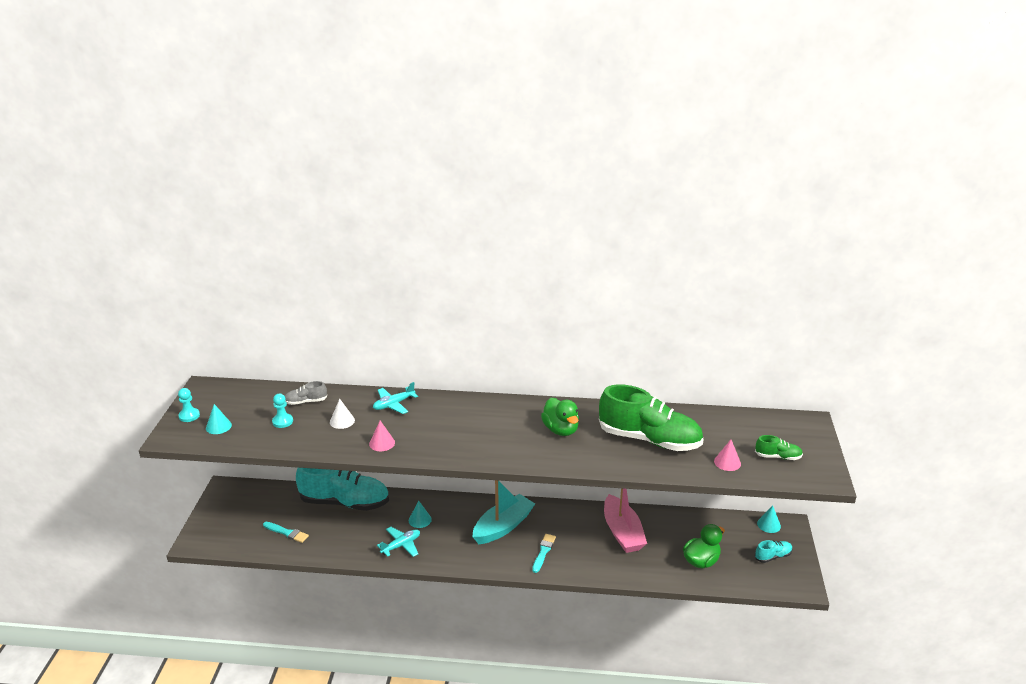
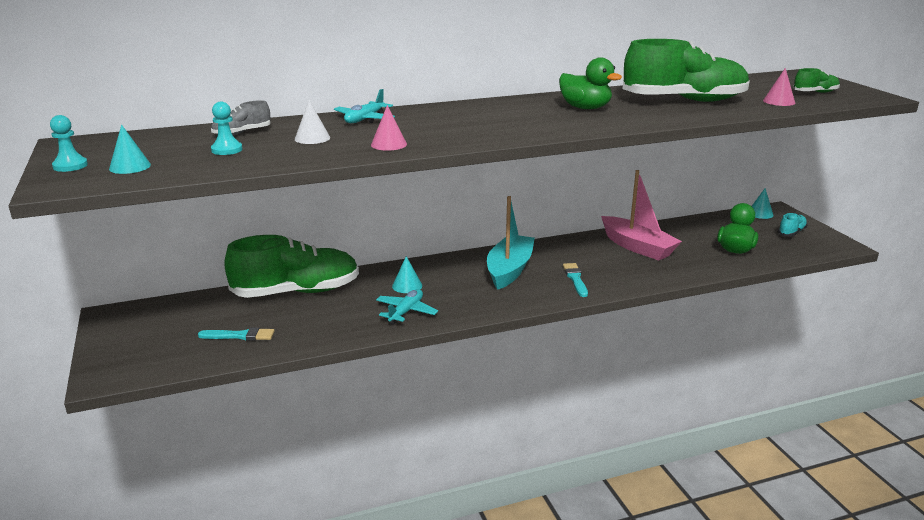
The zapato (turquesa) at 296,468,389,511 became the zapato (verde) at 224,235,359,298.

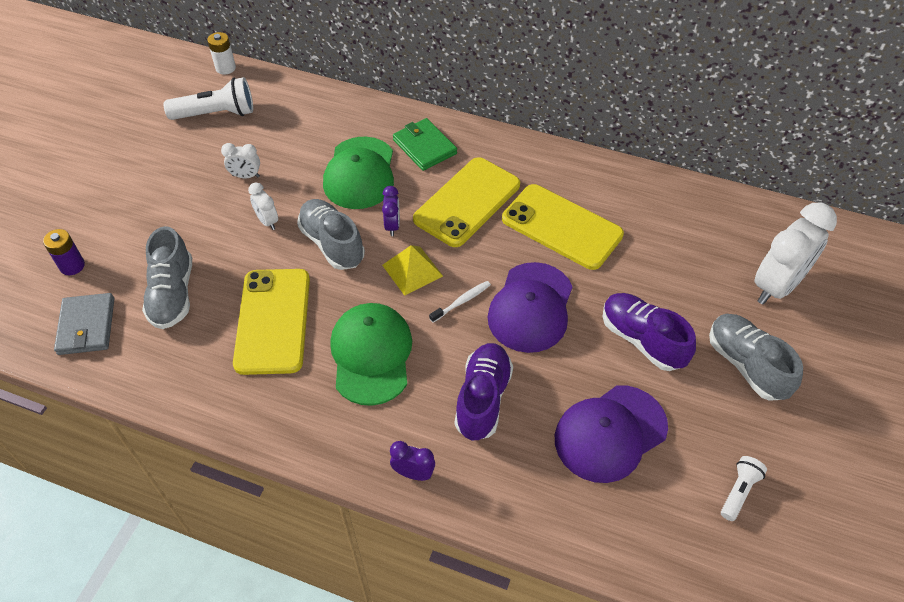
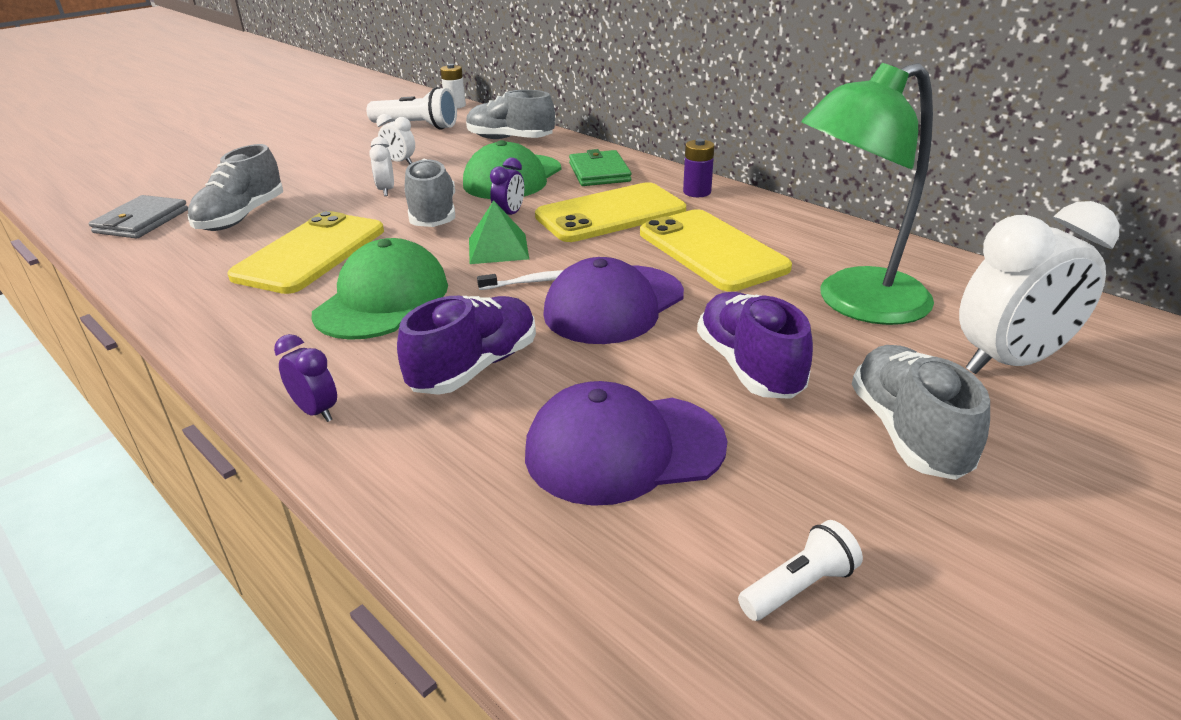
The pila (morado) moved from 43,229,85,275 to 683,139,715,197.
The pirámide (amarillo) at 382,245,443,296 became the pirámide (verde) at 469,200,529,264.
The lámpara (verde) at 802,63,934,325 appeared.
The zapato (gris) at 466,90,555,139 appeared.

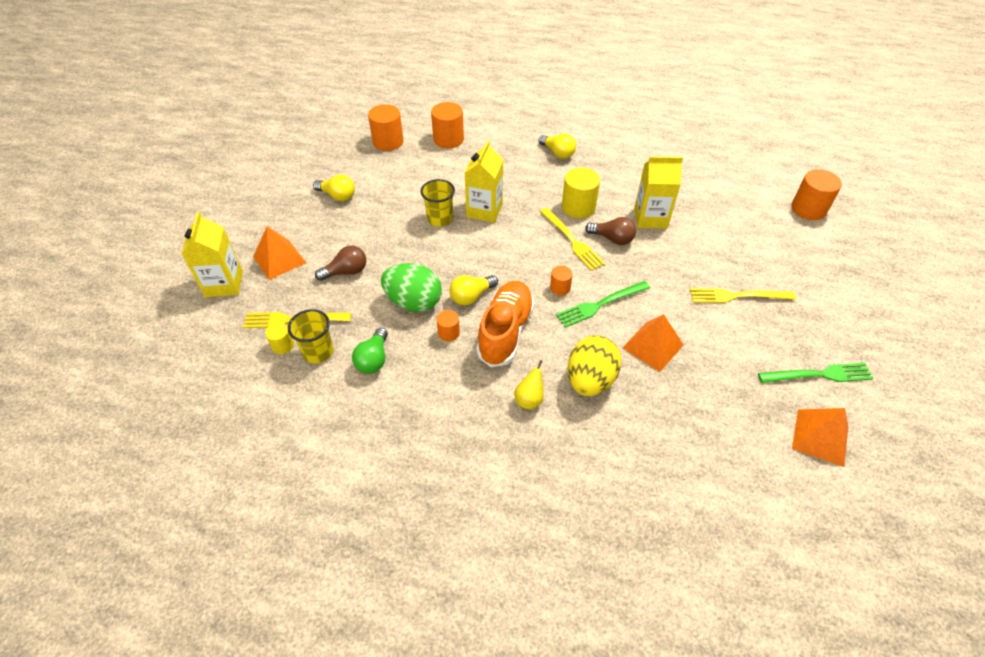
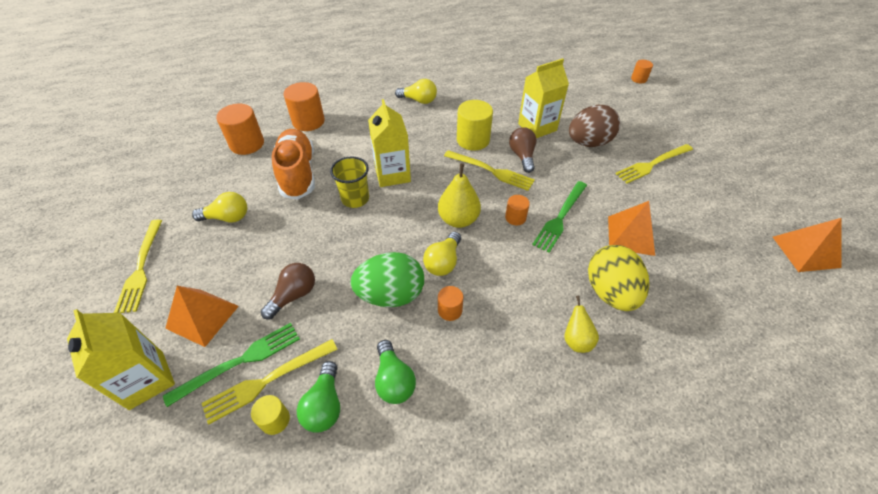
The cilindro (naranja) at 791,169,842,220 changed to 0.54 times the size.
The bombilla (marrón) at 585,217,636,245 turned 90 degrees counterclockwise.
The zapato (naranja) moved from 476,281,535,367 to 272,129,315,199.
The vaso (amarillo) at 288,309,333,364 was replaced by the bombilla (verde) at 297,361,340,433.
The tenedor (verde) moved from 758,363,874,383 to 163,323,300,407.
The huevo (marrón) at 569,104,620,147 appeared.
The pera (amarillo) at 438,163,481,228 appeared.
The tenedor (amarillo) at 114,220,162,313 appeared.

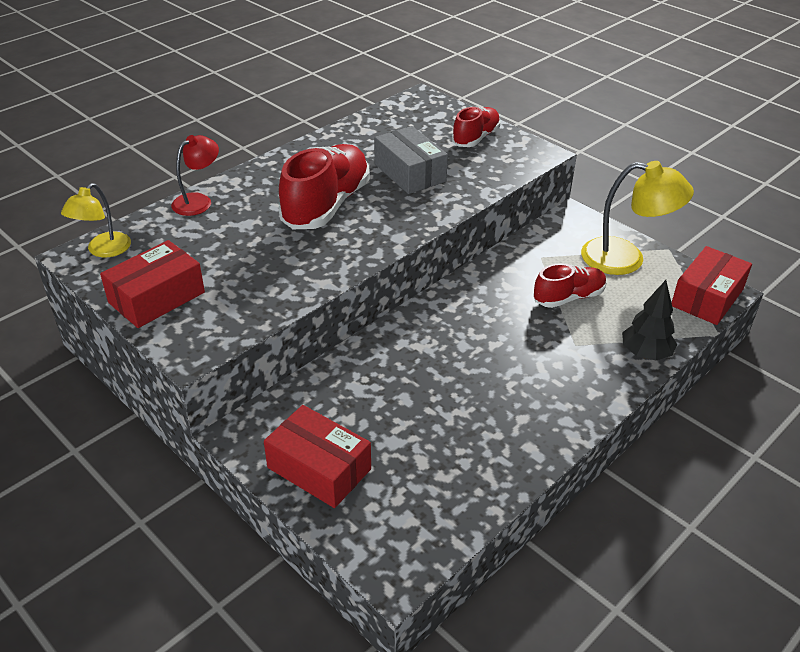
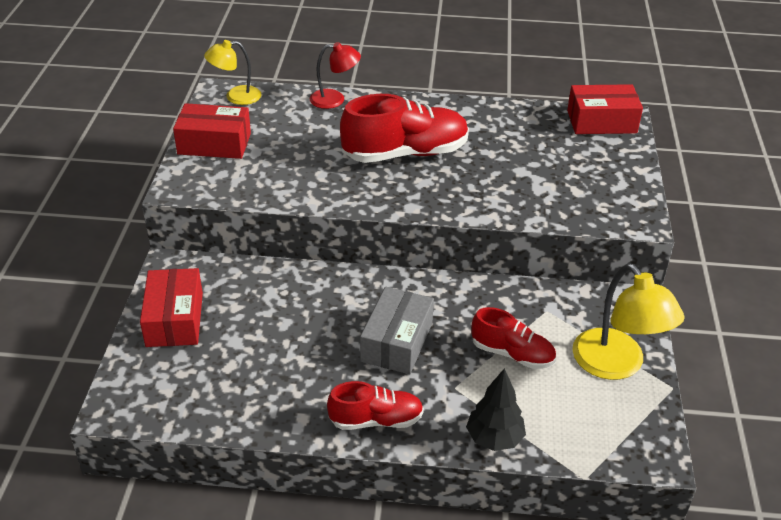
The zapato (rojo) moved from 452,106,501,147 to 327,381,424,430.
The caja (gris) moved from 374,126,448,194 to 360,287,434,374.
The caja (rojo) moved from 672,246,752,325 to 567,84,643,134.

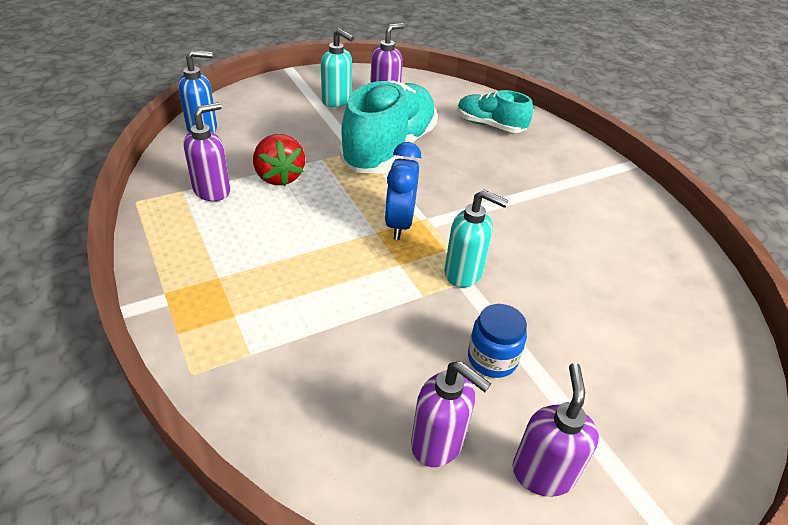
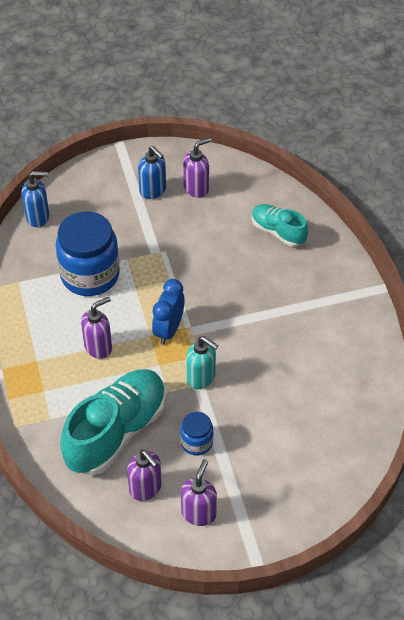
The dispensador de jabón (turquesa) at 321,28,354,107 became the dispensador de jabón (azul) at 138,146,166,199.
The zapato (turquesa) moved from 339,80,438,174 to 60,369,166,475.
The dispensador de jabón (morado) moved from 183,102,230,201 to 81,297,112,359.
The fresa (rojo) at 253,134,305,186 was replaced by the tarro (azul) at 56,211,120,296.

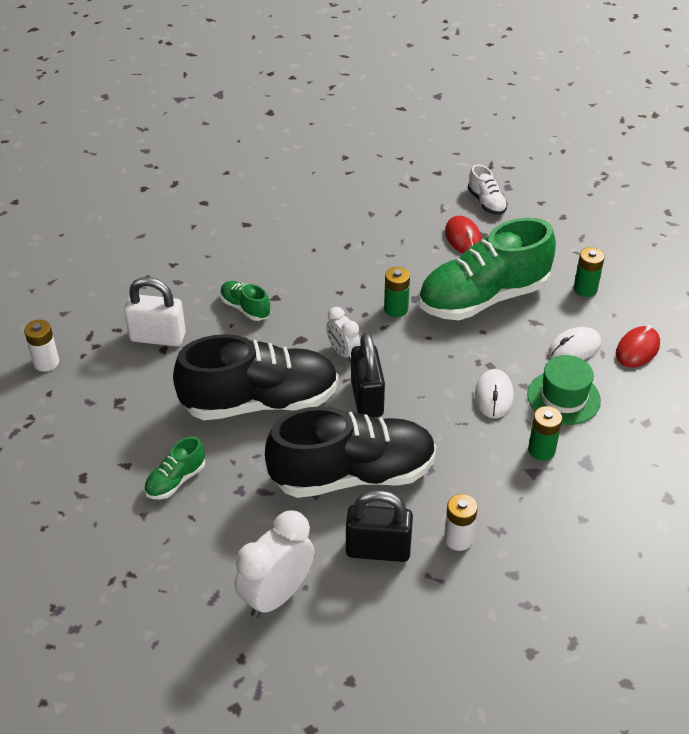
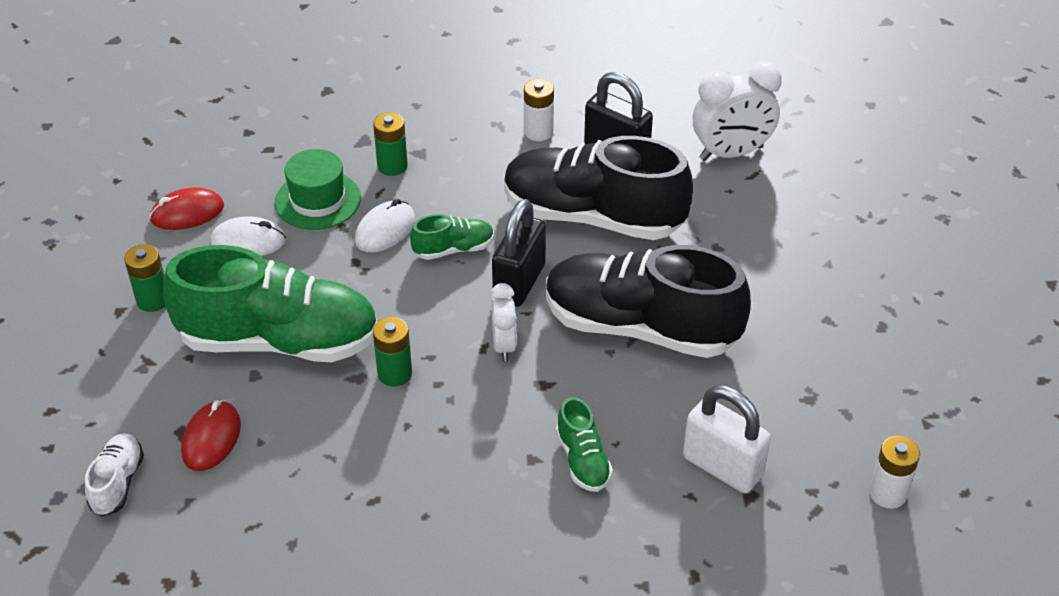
The zapato (verde) moved from 144,436,205,499 to 410,214,494,260.

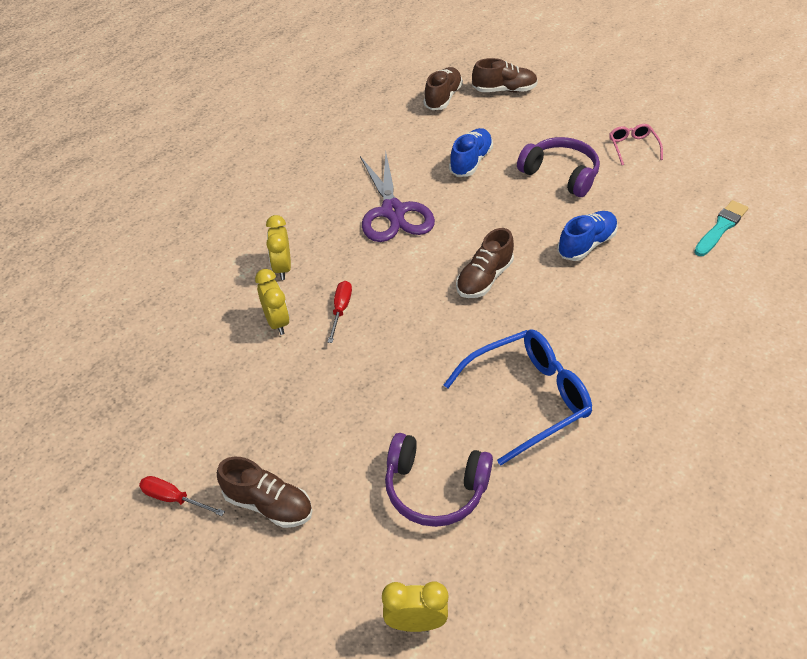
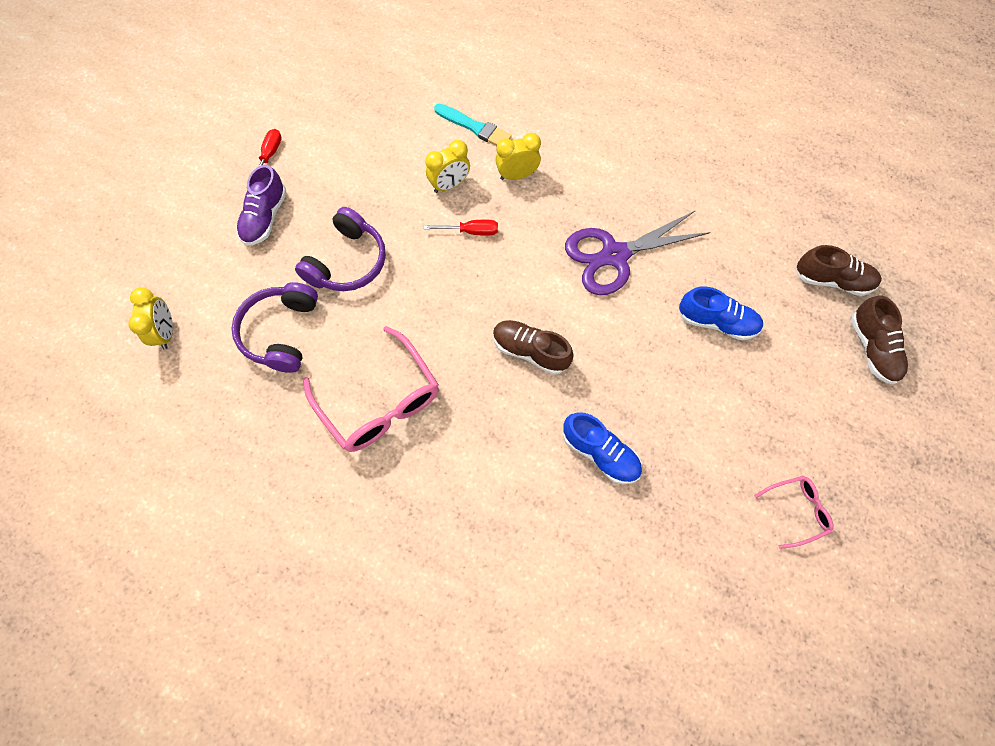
The auriculares (morado) moved from 517,137,600,197 to 295,207,386,291.
The pincel (turquesa) moved from 694,200,748,256 to 434,103,512,146.
The gafas (azul) at 444,329,592,465 became the gafas (rosa) at 303,326,439,452.
The zapato (marrón) at 217,457,312,528 became the zapato (morado) at 236,165,287,245.

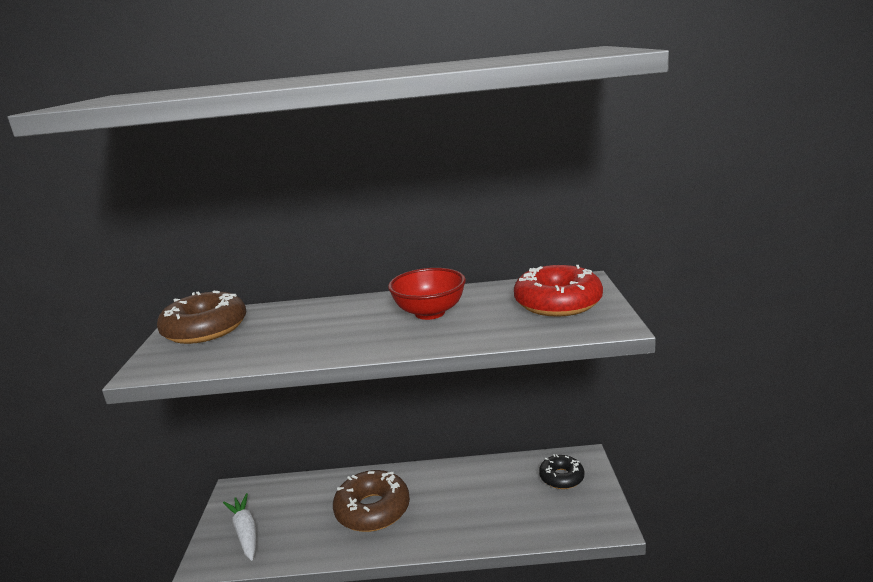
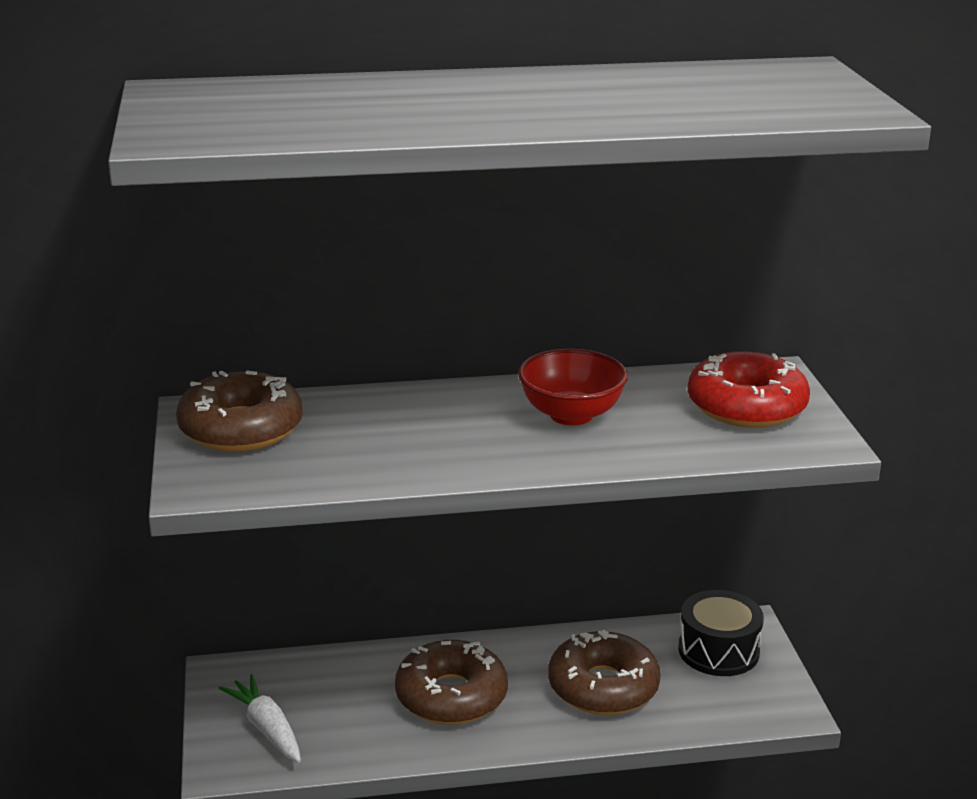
The rosquilla (negro) at 539,454,584,489 was replaced by the tambor (negro) at 678,590,764,676.
The rosquilla (marrón) at 548,630,661,715 appeared.

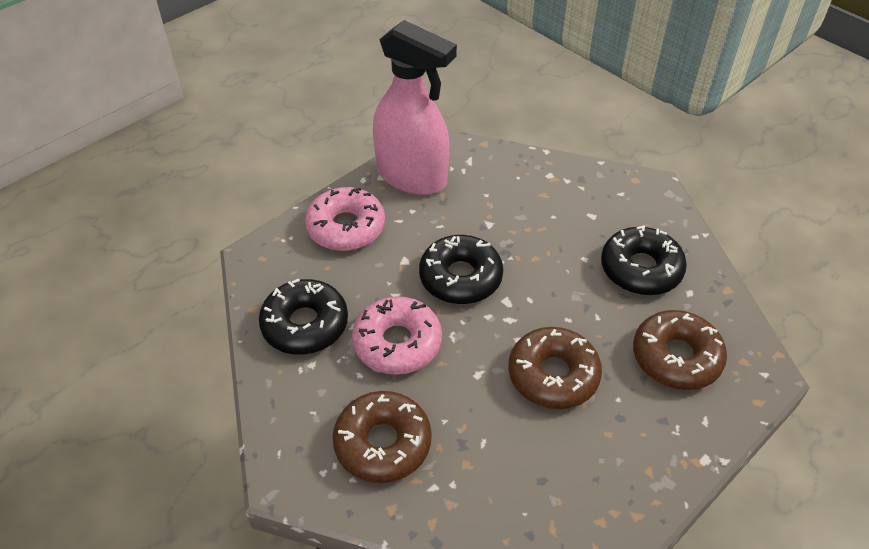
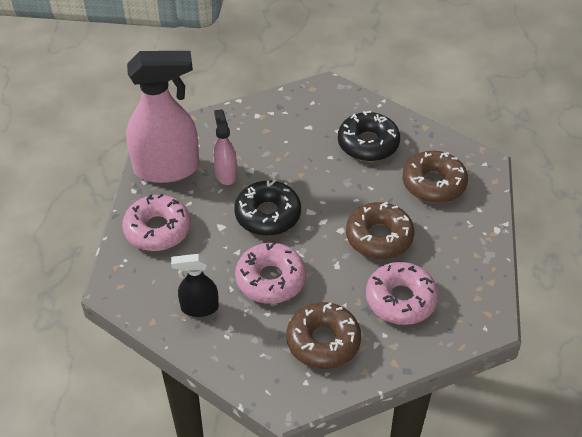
The rosquilla (negro) at 259,279,348,355 was replaced by the pulverizador (negro) at 171,254,219,317.
The pulverizador (rosa) at 213,109,237,185 appeared.
The rosquilla (rosa) at 366,262,438,325 appeared.

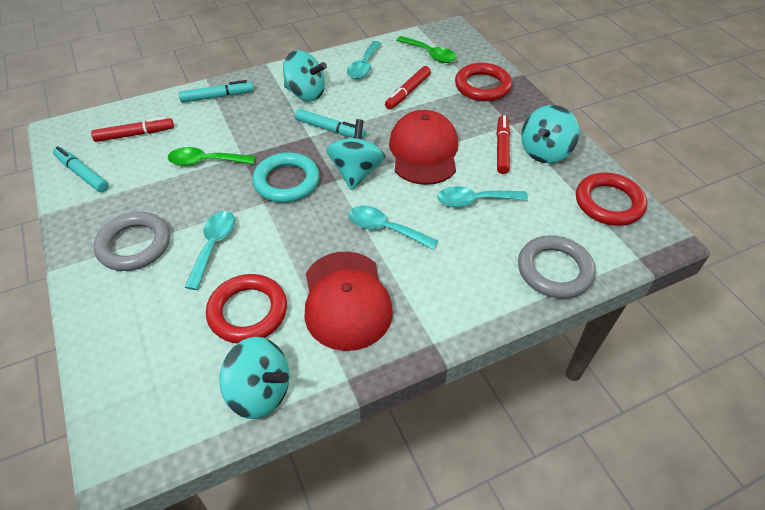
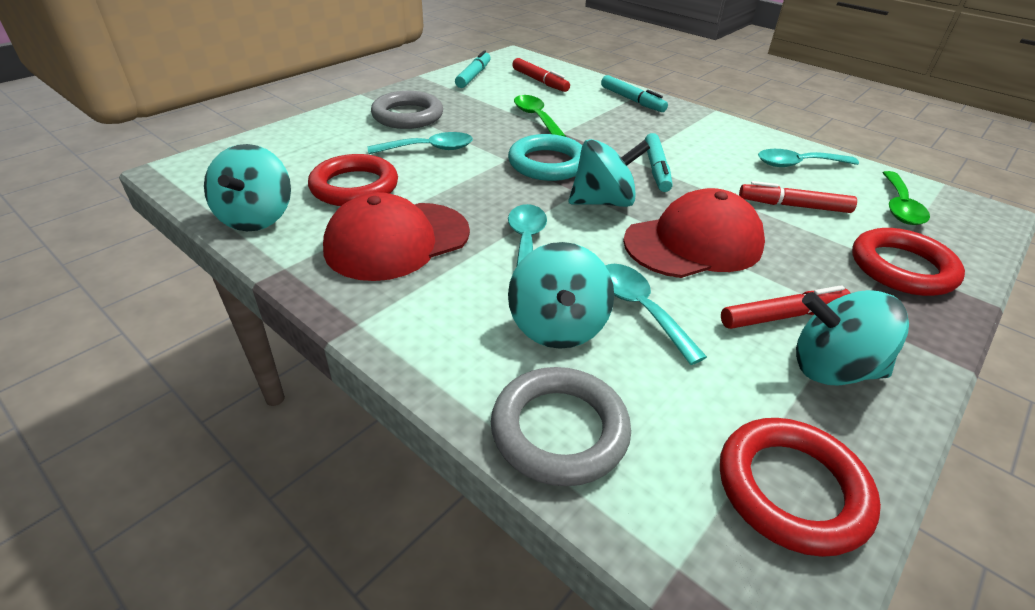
The peonza (turquesa) moved from 283,50,327,101 to 508,242,614,349.

